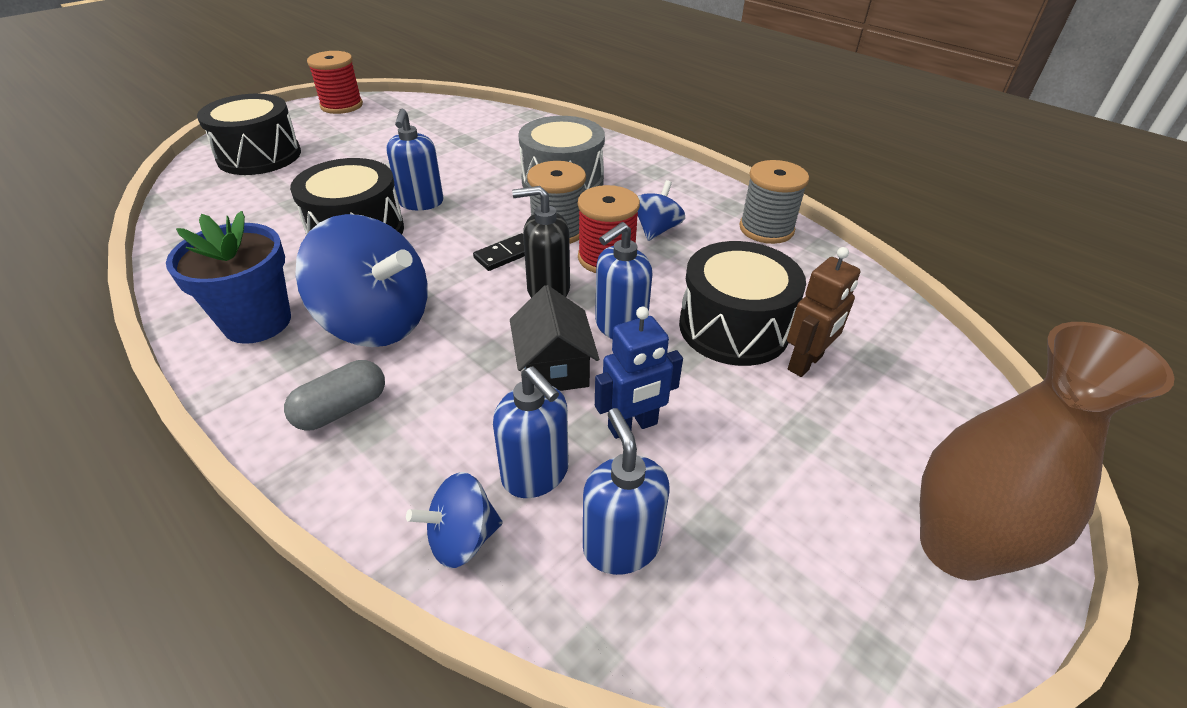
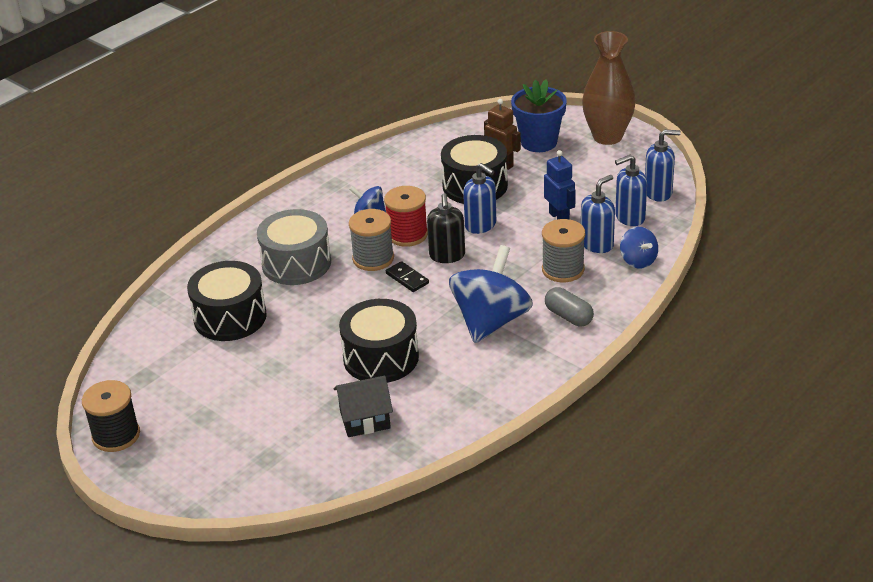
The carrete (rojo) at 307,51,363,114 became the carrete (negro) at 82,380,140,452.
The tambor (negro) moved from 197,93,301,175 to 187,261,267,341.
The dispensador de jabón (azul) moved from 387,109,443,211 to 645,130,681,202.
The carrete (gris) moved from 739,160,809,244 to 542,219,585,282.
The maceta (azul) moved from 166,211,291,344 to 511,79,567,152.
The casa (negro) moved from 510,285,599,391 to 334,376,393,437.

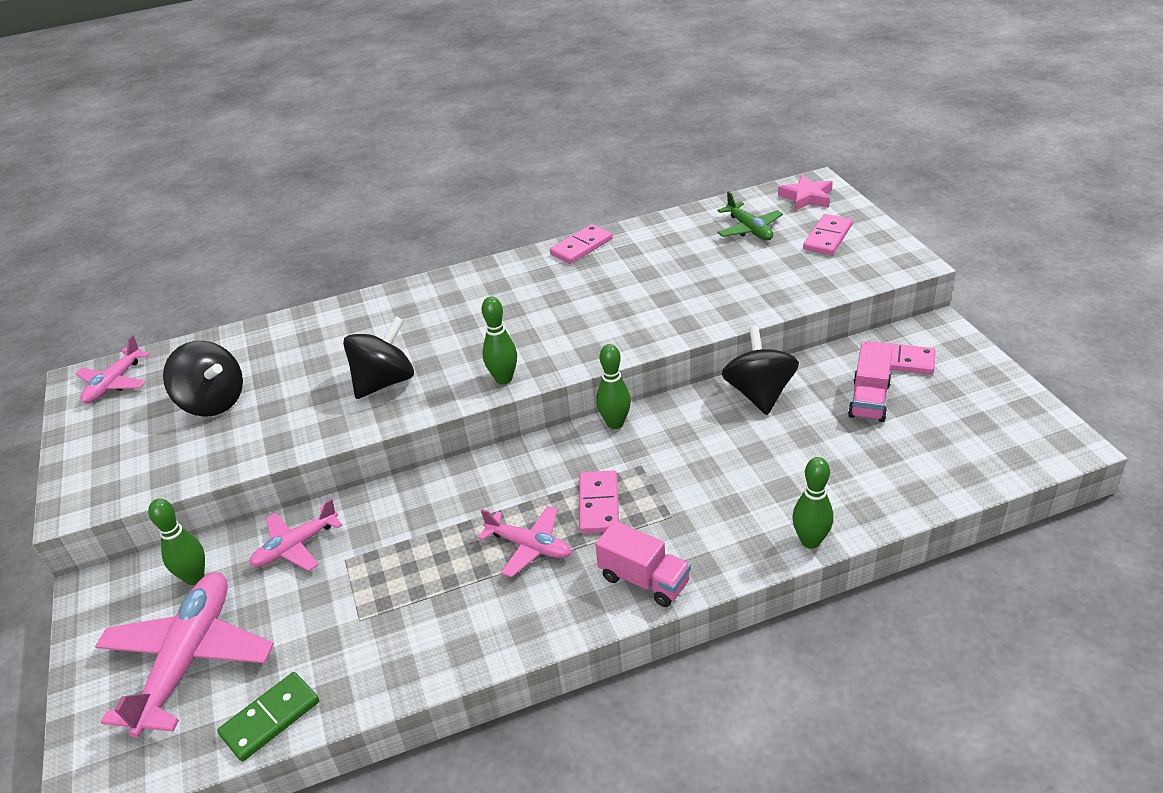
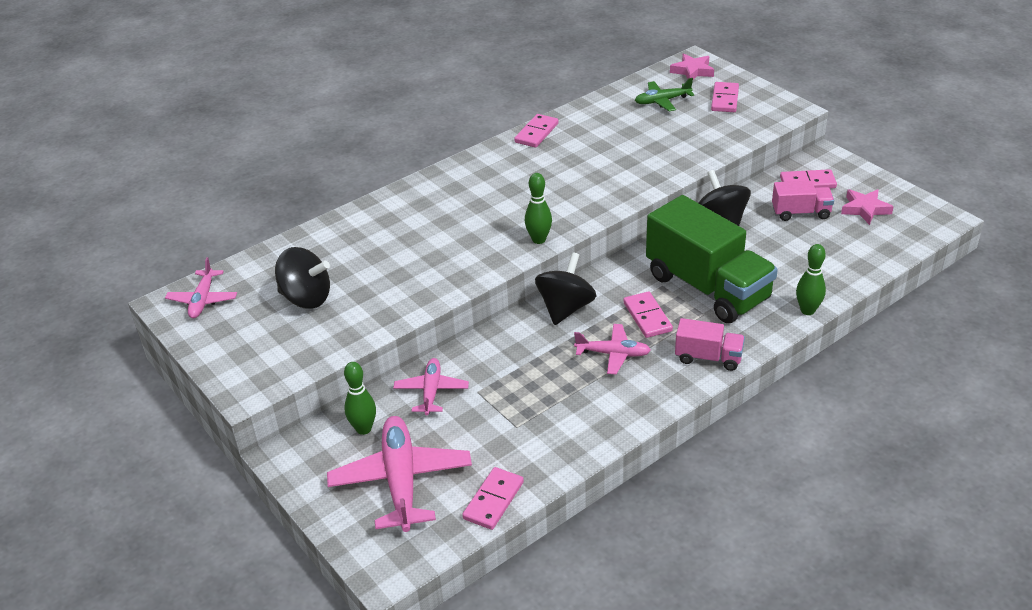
The avión (verde) at 717,191,783,240 turned 120 degrees clockwise.
The peonza (negro) moved from 343,316,414,399 to 535,252,596,325.
The bolo (verde) at 596,344,631,429 disappeared.
The camión (rosa) at 848,344,893,422 turned 90 degrees counterclockwise.
The avión (rosa) at 249,499,342,571 turned 150 degrees clockwise.
The ficha de dominó (verde) at 217,672,319,762 became the ficha de dominó (rosa) at 462,467,524,530.
The estrella (rosa) at 841,189,894,225 appeared.
The camión (verde) at 646,195,778,323 appeared.

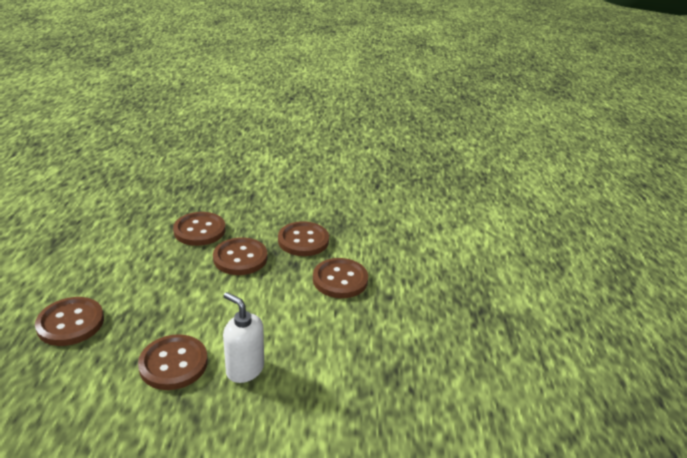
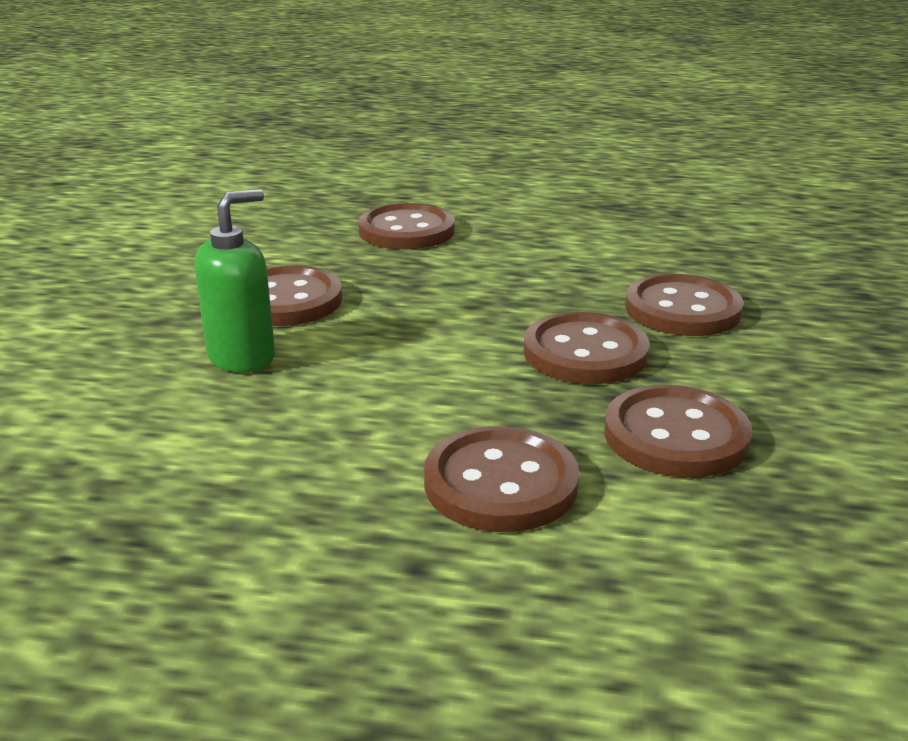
The dispensador de jabón (blanco) at 223,292,264,383 became the dispensador de jabón (verde) at 194,189,275,372.

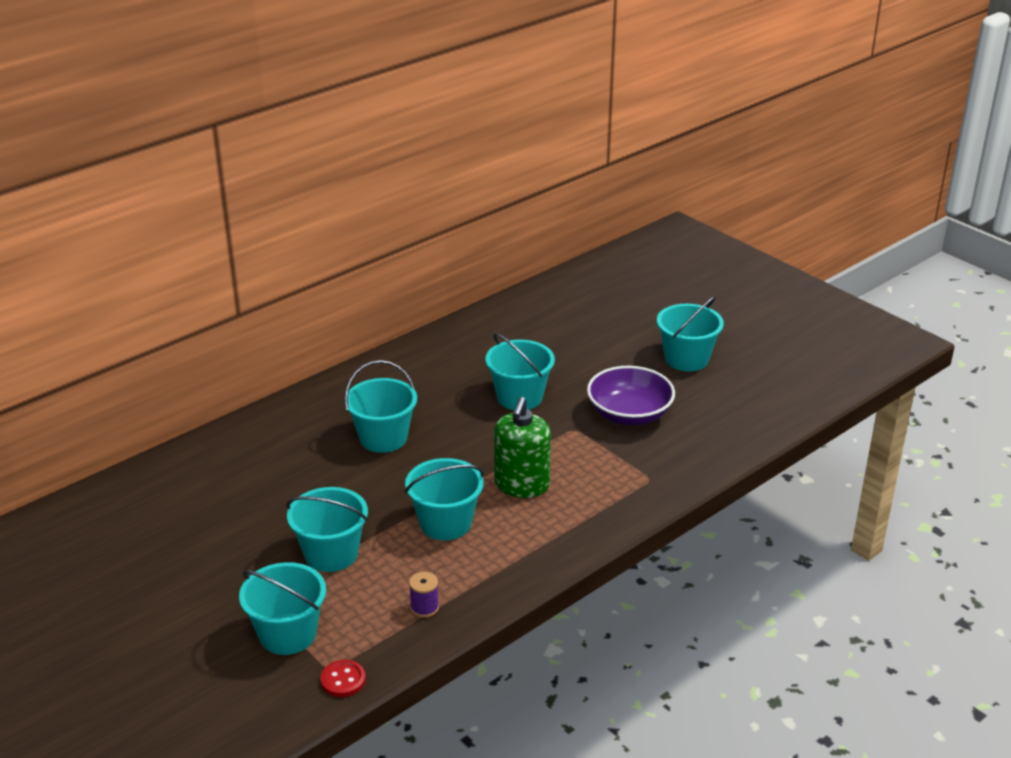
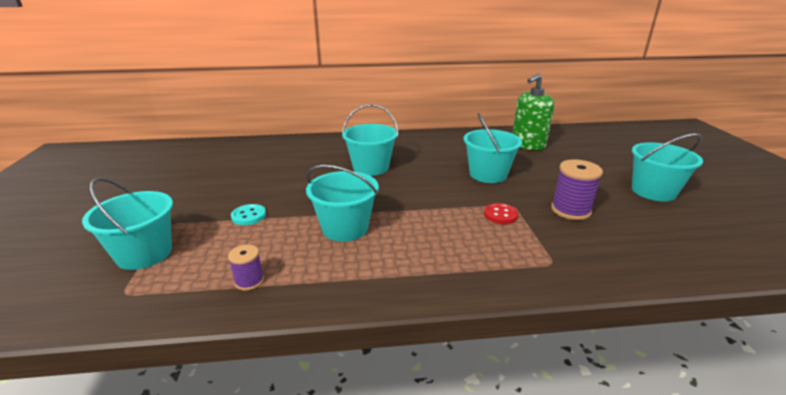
The cuenco (morado) at 587,366,675,425 was replaced by the carrete (morado) at 551,159,603,220.
The dispensador de jabón (verde) moved from 494,397,551,498 to 512,74,554,150.
The balde (turquesa) at 286,487,368,572 was replaced by the botón (turquesa) at 231,204,266,225.
The botón (rojo) moved from 320,660,366,697 to 484,203,518,224.

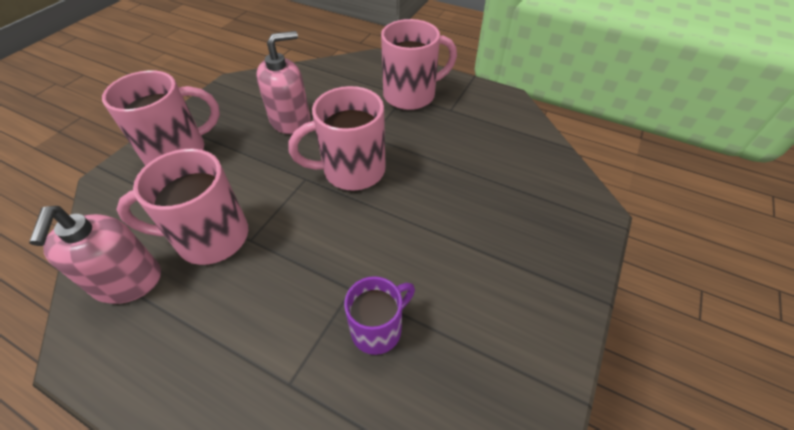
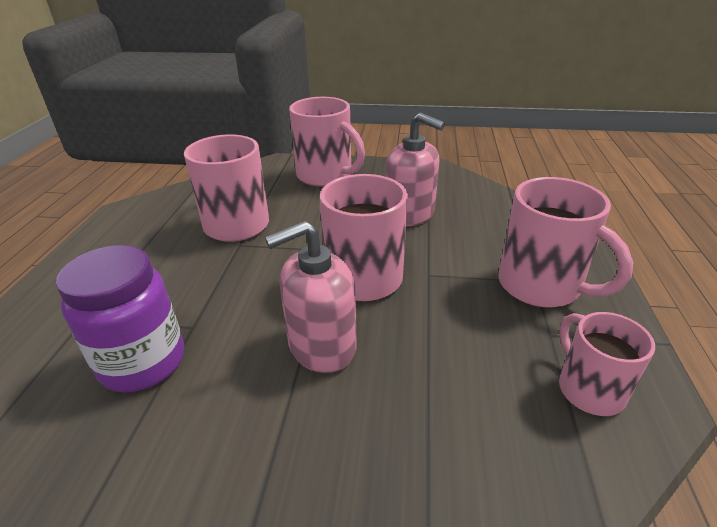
The dispensador de jabón (rosa) moved from 29,206,161,304 to 265,220,357,373.
The taza (morado) at 344,276,415,355 was replaced by the tarro (morado) at 56,245,184,392.
The taza (rosa) at 559,312,655,416 appeared.

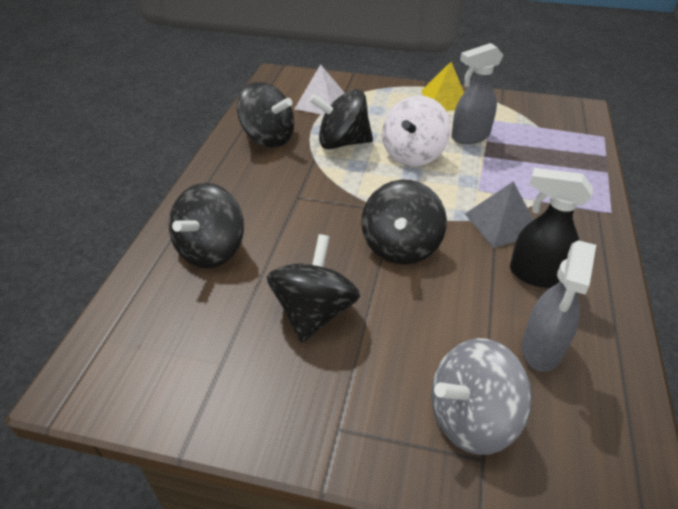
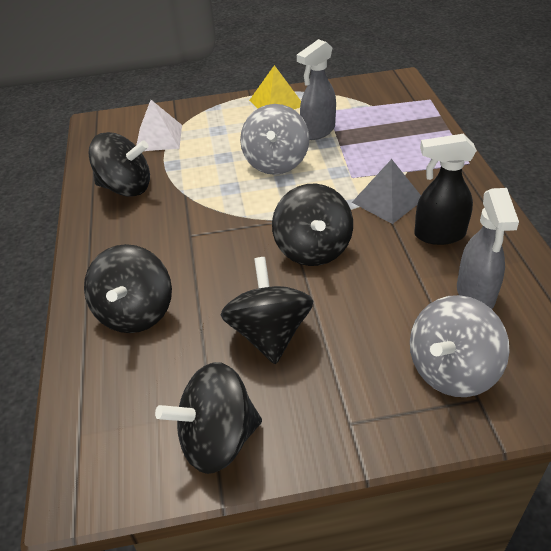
The peonza (negro) moved from 309,89,373,149 to 155,362,262,474.
The peonza (blanco) at 382,96,451,166 became the peonza (gris) at 240,104,310,175.

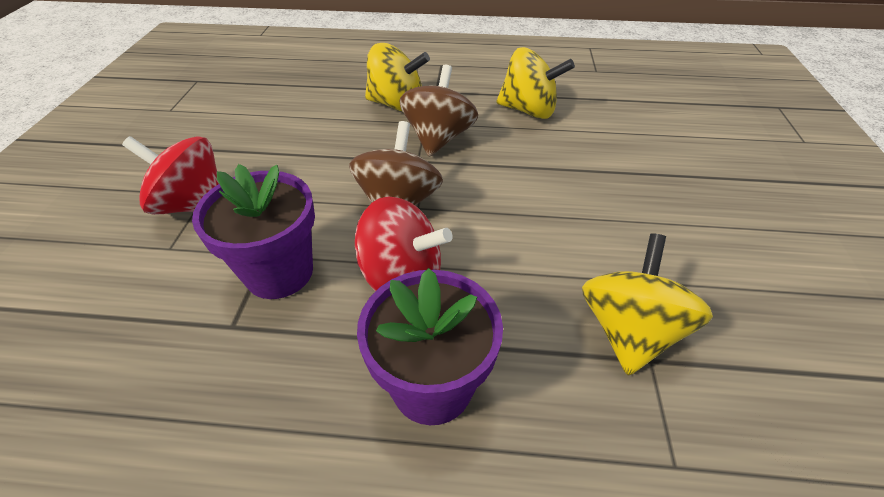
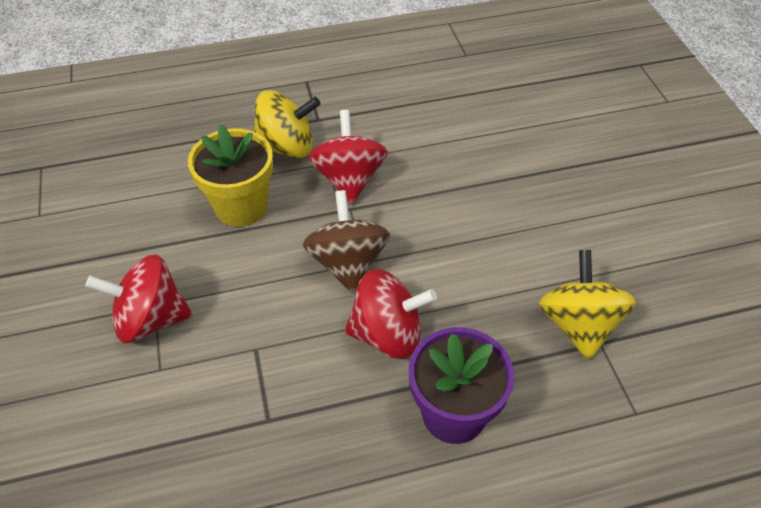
The peonza (amarillo) at 497,47,575,119 disappeared.
The peonza (marrón) at 400,65,478,157 became the peonza (rojo) at 308,110,388,204.
The maceta (morado) at 192,164,315,299 disappeared.
The maceta (amarillo) at 188,125,273,227 appeared.

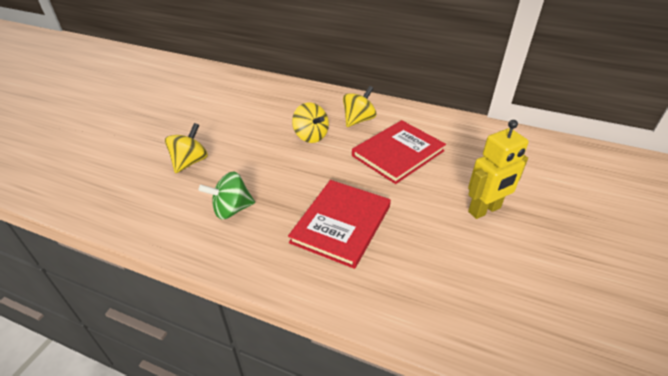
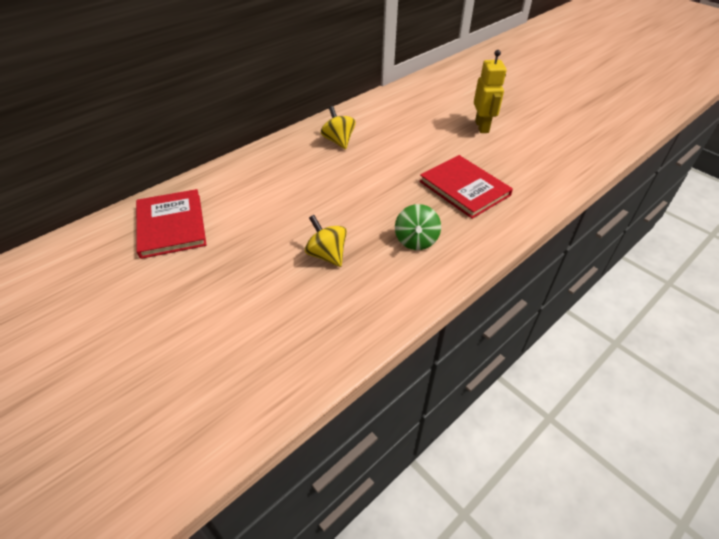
The peonza (amarillo) at 292,103,329,143 disappeared.
The libro (rojo) moved from 352,120,446,184 to 136,189,207,259.

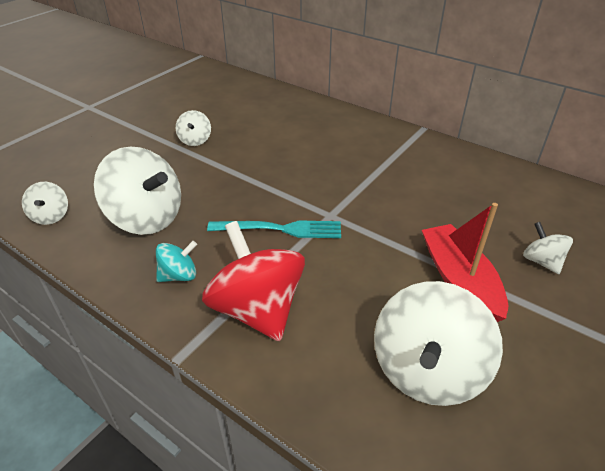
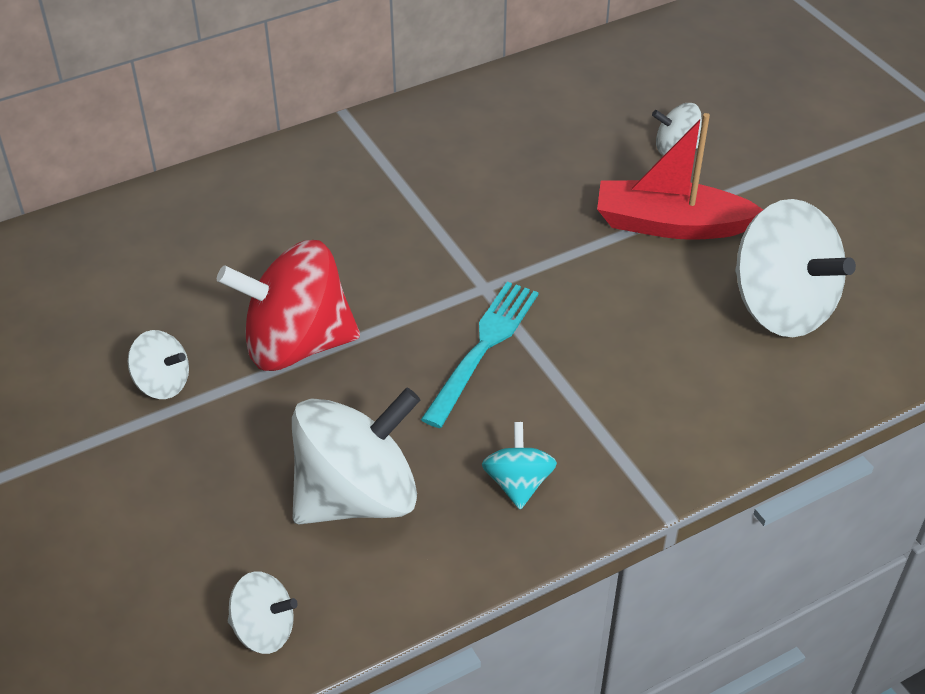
The peonza (rojo) moved from 202,221,305,341 to 217,240,360,371.

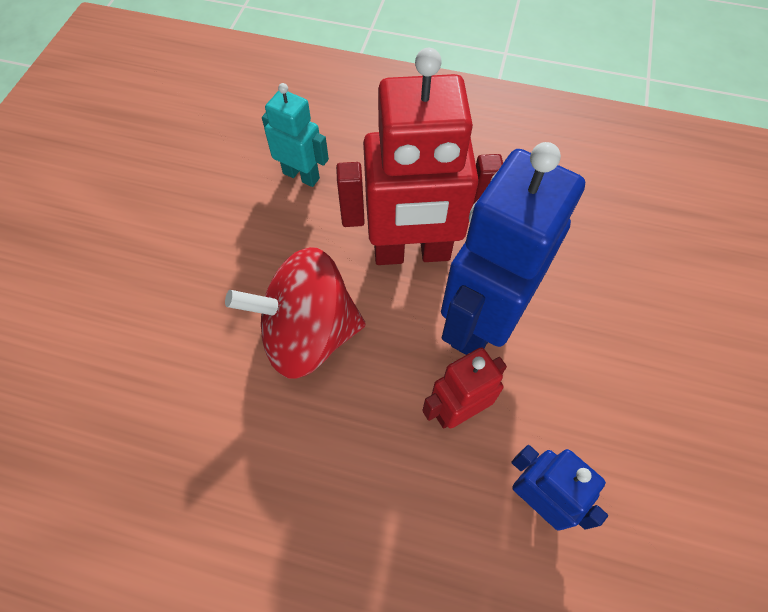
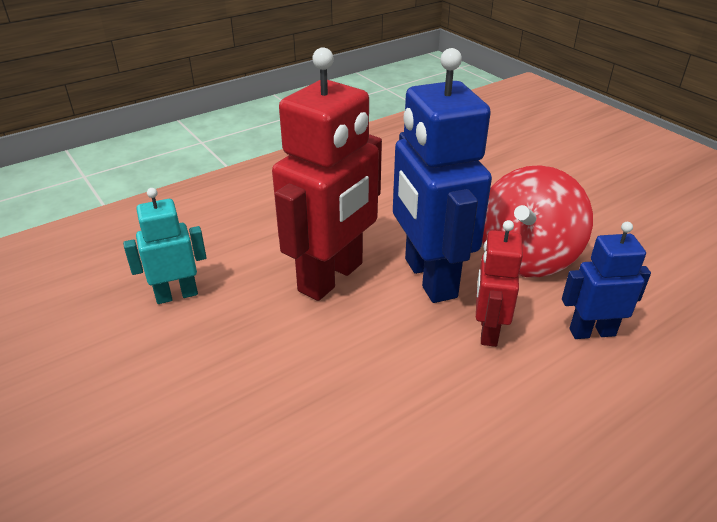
The peonza (rojo) moved from 225,247,366,379 to 482,165,593,277.

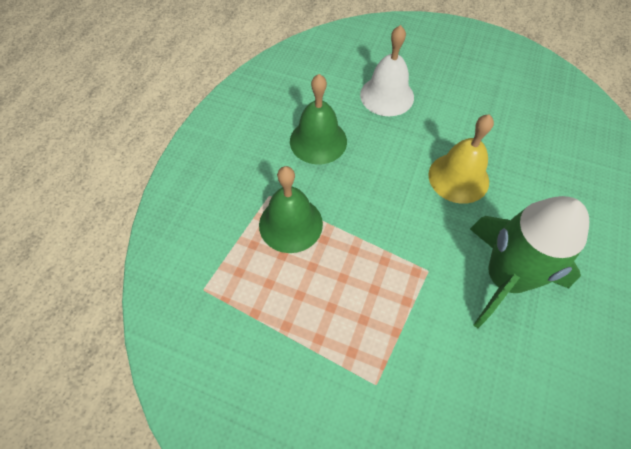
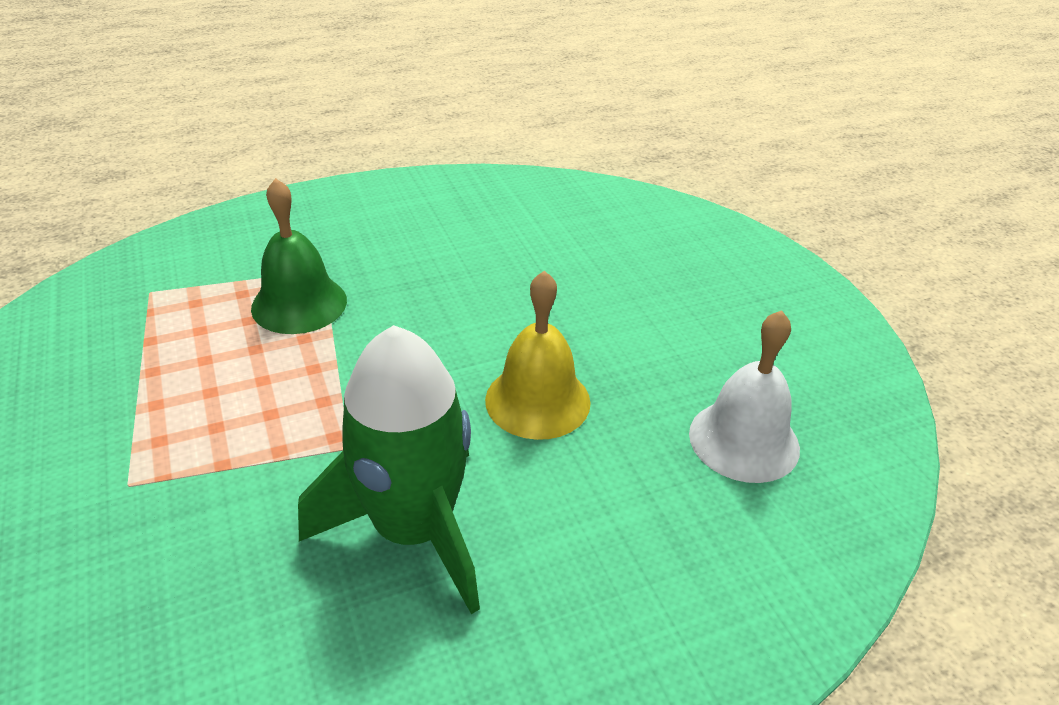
The campana (blanco) moved from 360,25,414,116 to 689,310,800,483.
The campana (verde) at 290,74,347,164 disappeared.

